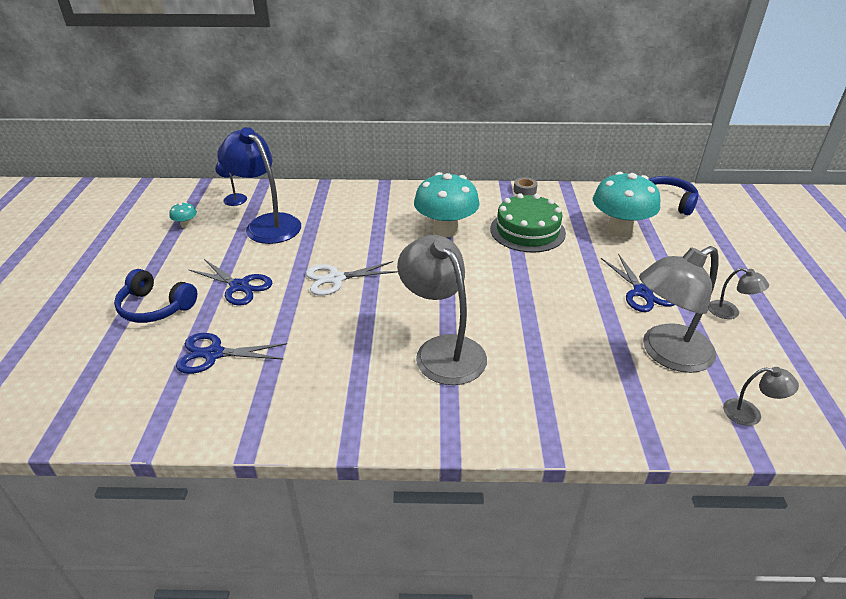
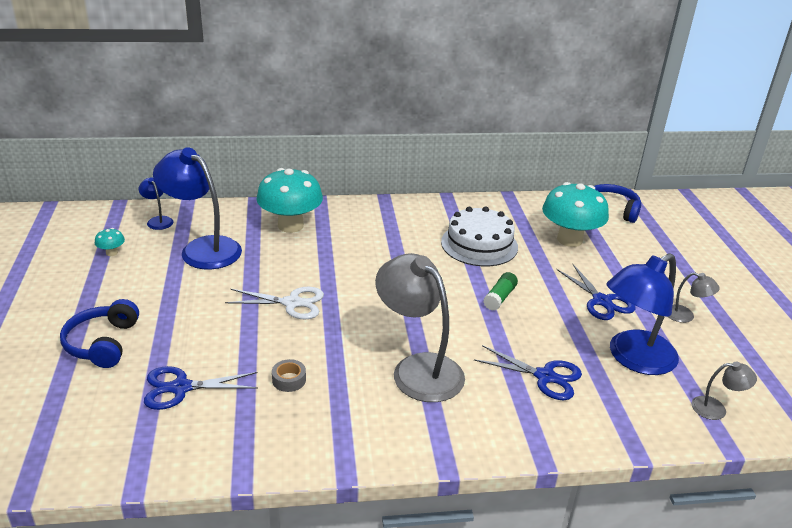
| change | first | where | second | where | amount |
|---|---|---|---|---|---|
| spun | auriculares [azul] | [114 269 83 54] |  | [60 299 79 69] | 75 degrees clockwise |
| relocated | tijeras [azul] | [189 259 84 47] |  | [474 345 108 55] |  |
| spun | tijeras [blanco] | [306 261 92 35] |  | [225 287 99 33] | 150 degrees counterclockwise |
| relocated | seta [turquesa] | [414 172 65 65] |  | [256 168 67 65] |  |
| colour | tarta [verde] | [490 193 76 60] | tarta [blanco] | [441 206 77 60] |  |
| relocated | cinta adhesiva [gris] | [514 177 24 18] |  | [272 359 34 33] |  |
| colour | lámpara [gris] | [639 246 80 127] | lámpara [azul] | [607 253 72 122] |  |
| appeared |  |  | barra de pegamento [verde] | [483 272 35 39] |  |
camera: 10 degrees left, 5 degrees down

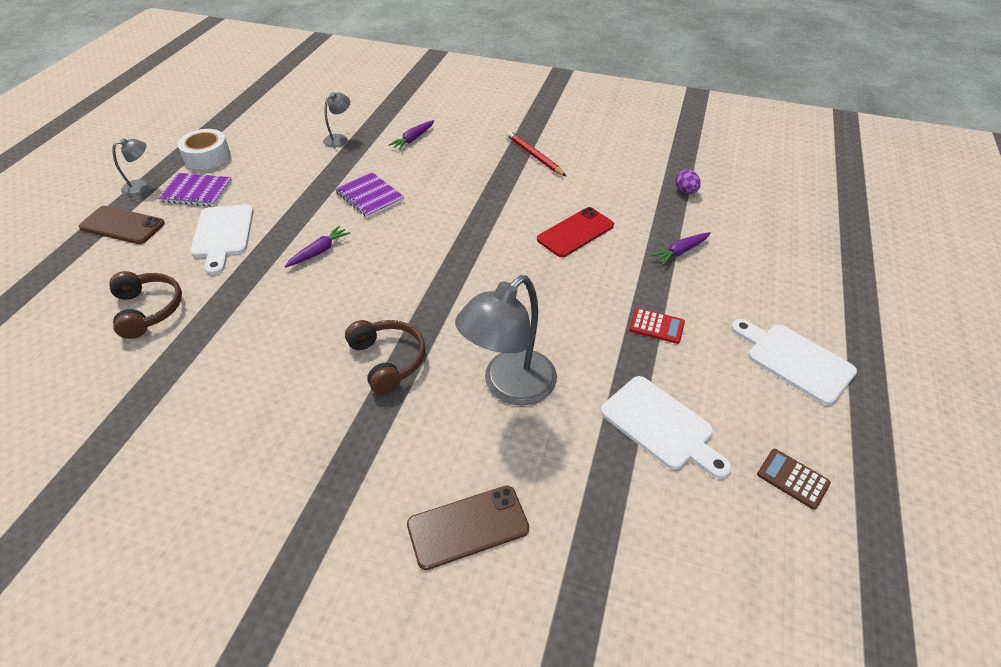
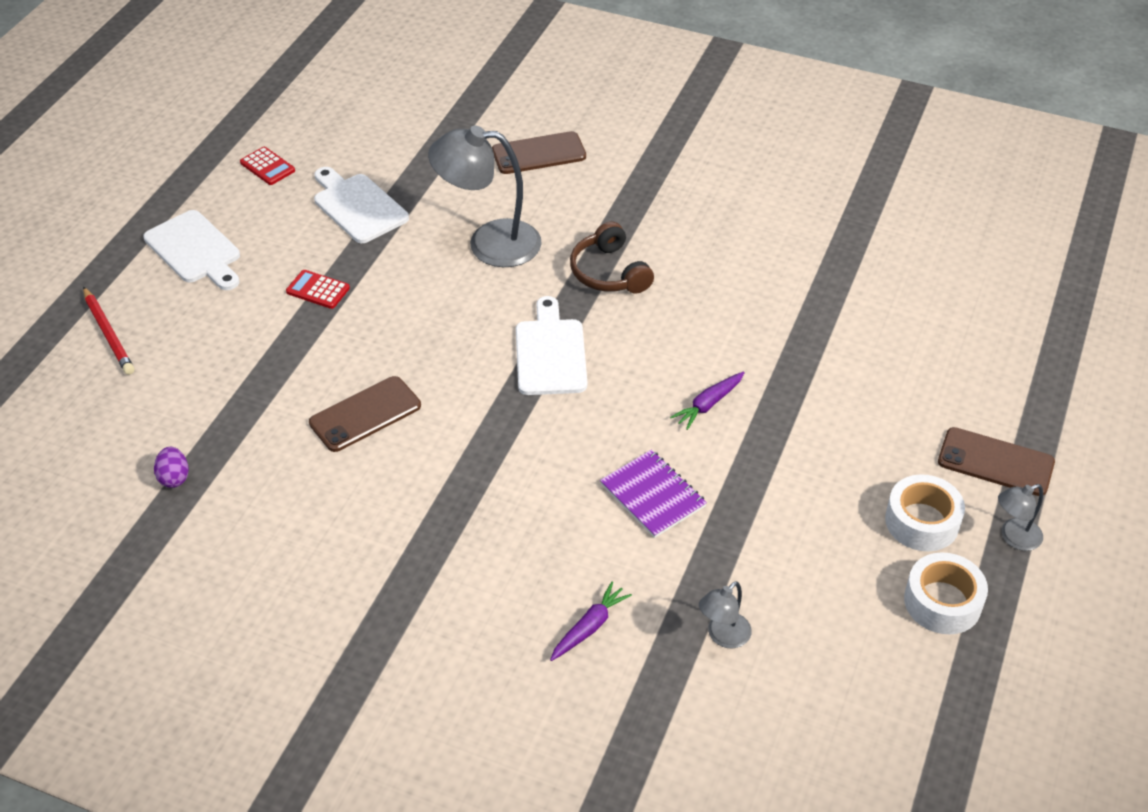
| change | first | where | second | where | amount |
|---|---|---|---|---|---|
| missing | auriculares [marrón] | [109 271 73 68] |  |  |  |
| exchanged | cuaderno [morado] | [158 173 74 33] | cinta adhesiva [blanco] | [885 474 80 77] |  |
| relocated | tabla de cortar [blanco] | [190 204 64 71] |  | [516 296 71 99] |  |
| spun | lámpara [gris] | [455 275 102 130] |  | [428 126 114 141] | 135 degrees counterclockwise |
| relocated | lápiz [rojo] | [506 131 60 45] |  | [83 287 51 88] |  |
| colour | móvil [rojo] | [537 207 77 50] | móvil [marrón] | [309 376 112 76] |  |
| missing | zanahoria [morado] | [651 232 60 33] |  |  |  |
| colour | calculadora [marrón] | [757 449 74 61] | calculadora [rojo] | [240 147 55 38] |  |
camera: 175 degrees left, 0 degrees up

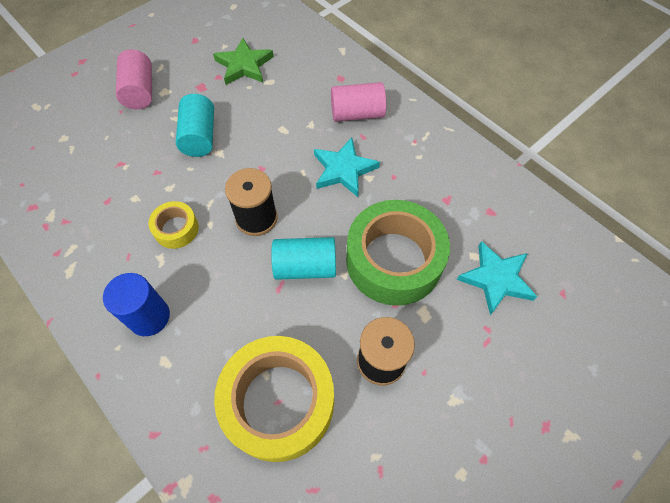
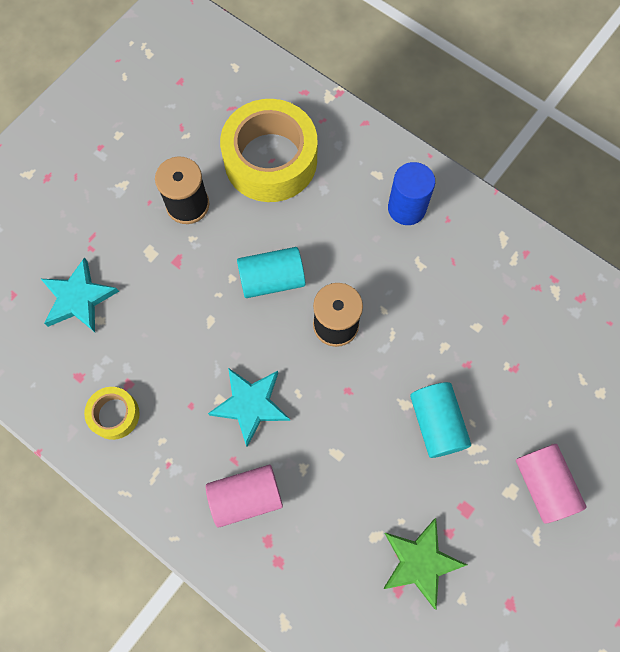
| change | first | where | second | where | amount |
|---|---|---|---|---|---|
| relocated | cinta adhesiva [amarillo] | [148 201 51 48] |  | [84 387 56 53] |  |
| missing | cinta adhesiva [verde] | [346 200 104 106] |  |  |  |
camera: 170 degrees right, 10 degrees up

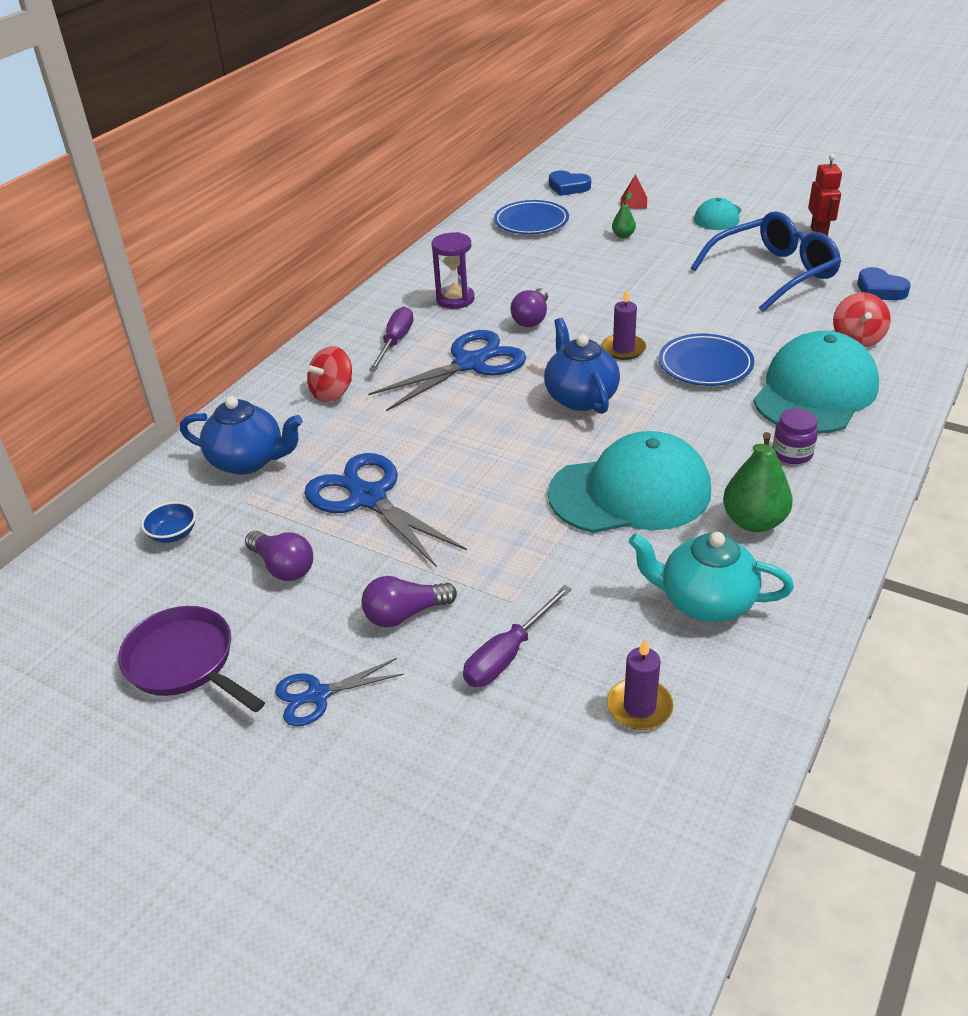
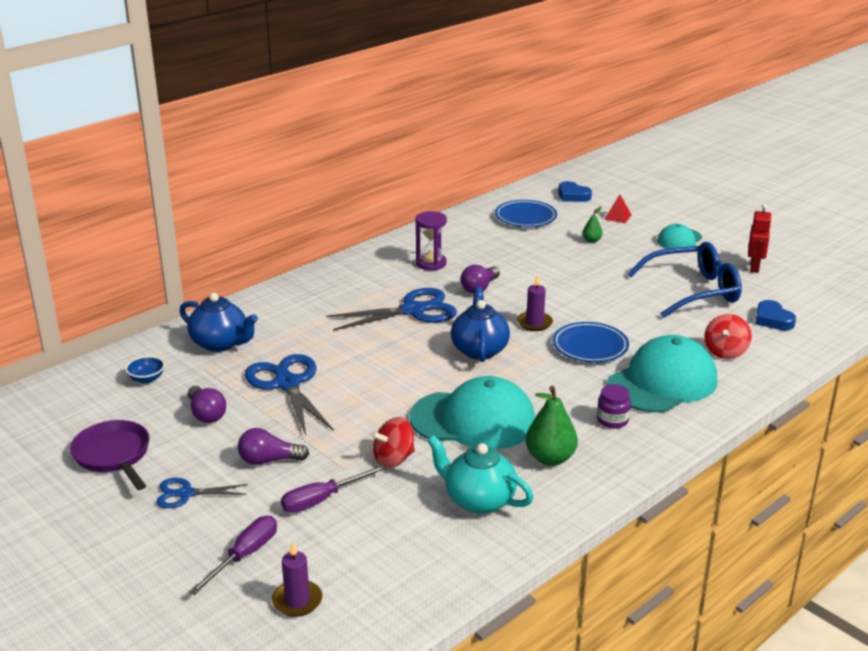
| change | first | where | second | where | amount |
|---|---|---|---|---|---|
| relocated | peonza [rojo] | [306 346 46 56] |  | [371 417 44 51] |  |
| relocated | destornillador [morado] | [369 306 45 65] |  | [189 516 88 79] |  |
| relocated | vela [morado] | [607 639 67 91] |  | [272 542 50 75] |  |
camera: 15 degrees right, 10 degrees down

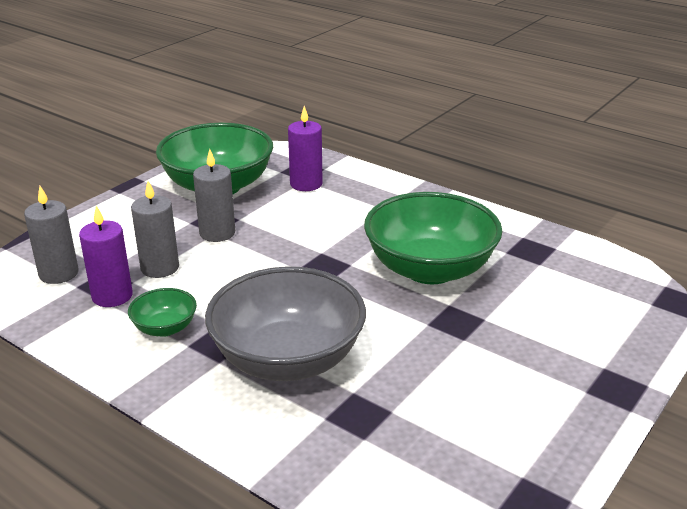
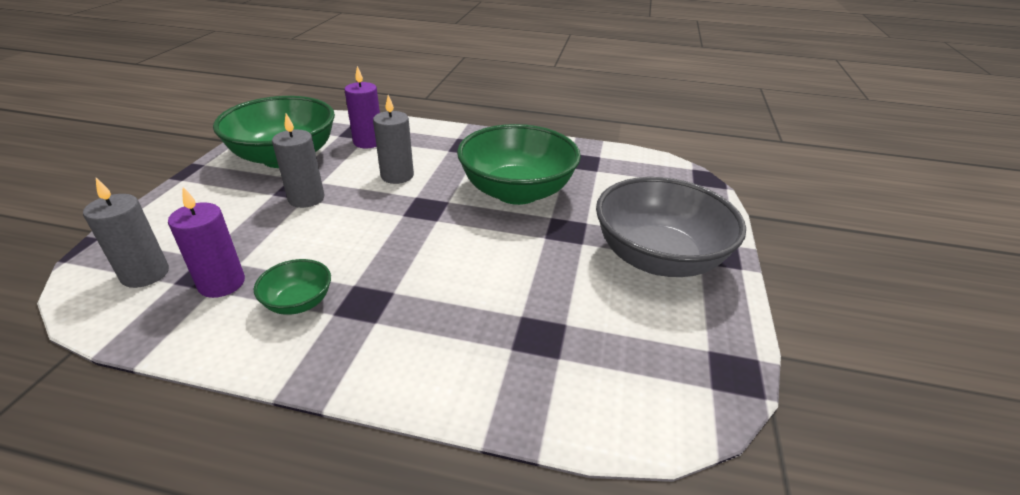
| change | first | where | second | where | amount |
|---|---|---|---|---|---|
| relocated | vela [gris] | [131 181 48 97] |  | [373 95 41 89] |  |
| relocated | cuenco [gris] | [205 267 161 114] |  | [596 177 150 100] |  |
camera: 25 degrees left, 5 degrees up

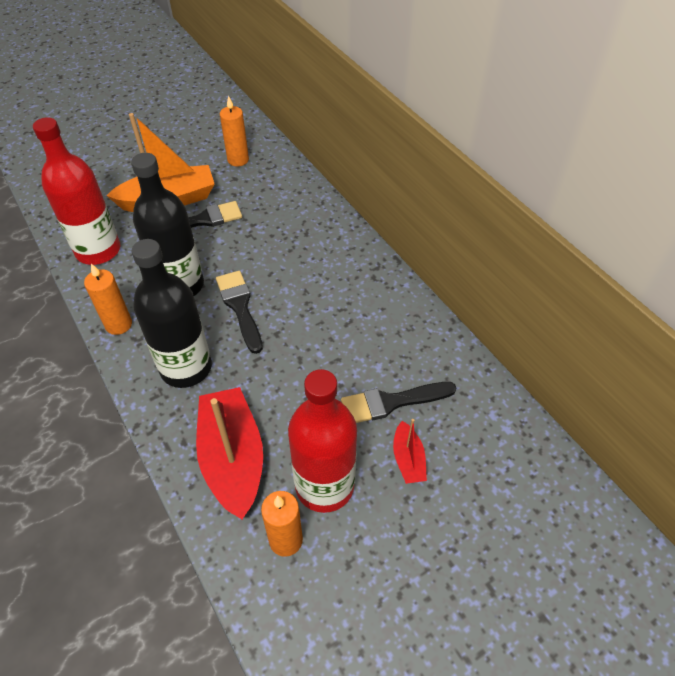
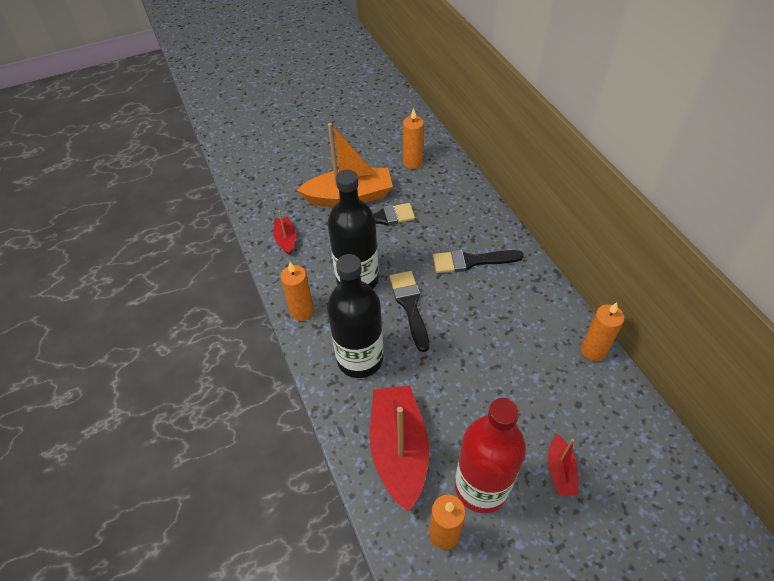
| change | first | where | second | where | amount |
|---|---|---|---|---|---|
| exchanged | botella [rojo] | [33 117 87 148] | barco [rojo] | [274 210 22 45] |  |
| relocated | pincel [negro] | [341 382 115 41] |  | [433 250 91 23] |  |
| appeared |  |  | vela [naranja] | [581 302 44 60] |  |
camera: 10 degrees right, 0 degrees up

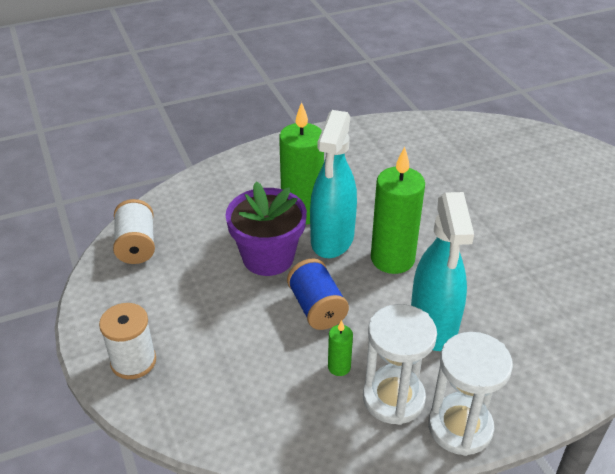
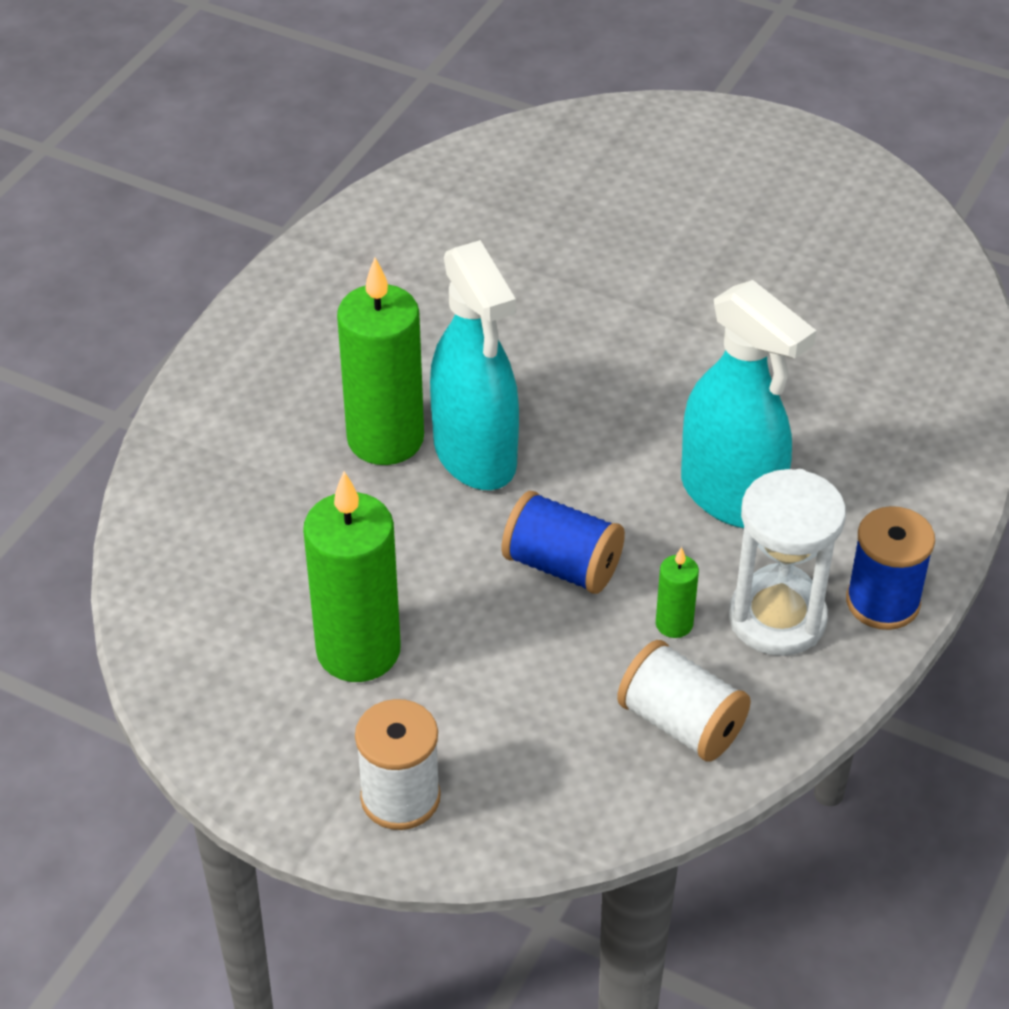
| change | first | where | second | where | amount |
|---|---|---|---|---|---|
| relocated | carrete [blanco] | [113 199 42 65] |  | [617 640 134 122] |  |
| missing | maceta [morado] | [225 182 82 94] |  |  |  |
| relocated | vela [verde] | [371 147 54 127] |  | [303 471 98 211] |  |
| exchanged | reloj de arena [blanco] | [428 332 85 124] | carrete [azul] | [846 506 89 124] |  |
camera: 40 degrees left, 5 degrees up

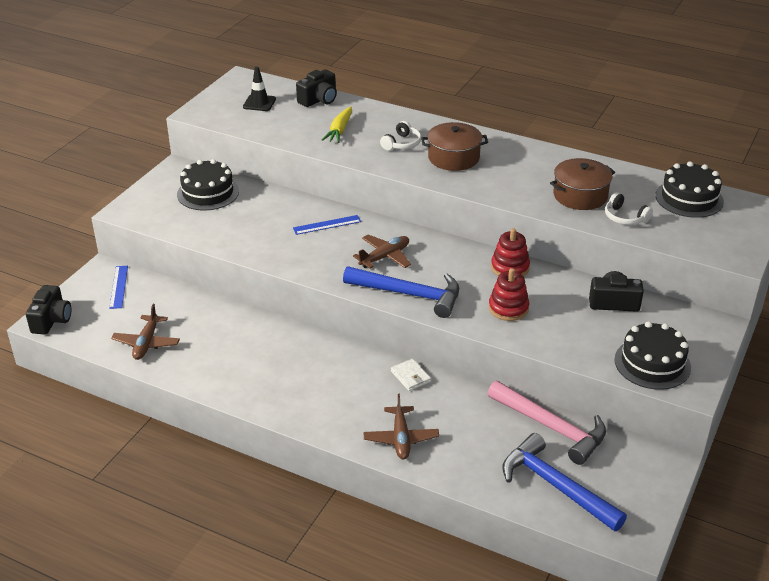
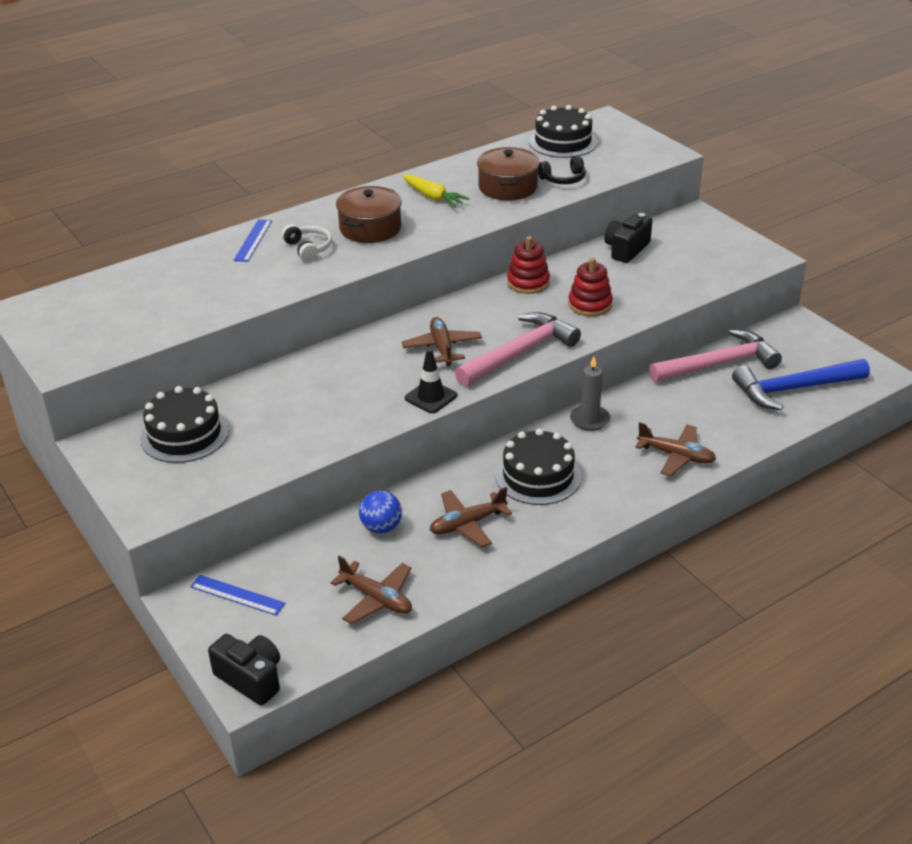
| change | first | where | second | where | amount |
|---|---|---|---|---|---|
| relocated | cono de tráfico [negro] | [243 67 33 44] |  | [405 349 52 64] |  |
| relocated | regla [azul] | [293 215 68 20] |  | [234 219 38 43] |  |
| missing | cámara [negro] | [296 69 41 38] |  |  |  |
| relocated | zanahoria [amarillo] | [322 107 30 36] |  | [402 175 68 32] |  |
| colour | martillo [azul] | [343 266 116 52] | martillo [rosa] | [455 312 126 74] |  |
| exchanged | cartera [blanco] | [391 359 40 32] | vela [gris] | [570 356 40 75] |  |
| colour | auriculares [blanco] | [605 192 48 33] | auriculares [negro] | [538 156 48 28] |  |
| relocated | tarta [negro] | [614 321 77 69] |  | [496 428 85 77] |  |
| appeared |  |  | pelota [azul] | [359 491 43 43] |  |
| appeared |  |  | avión [marrón] | [430 487 82 60] |  |
camera: 60 degrees left, 0 degrees up

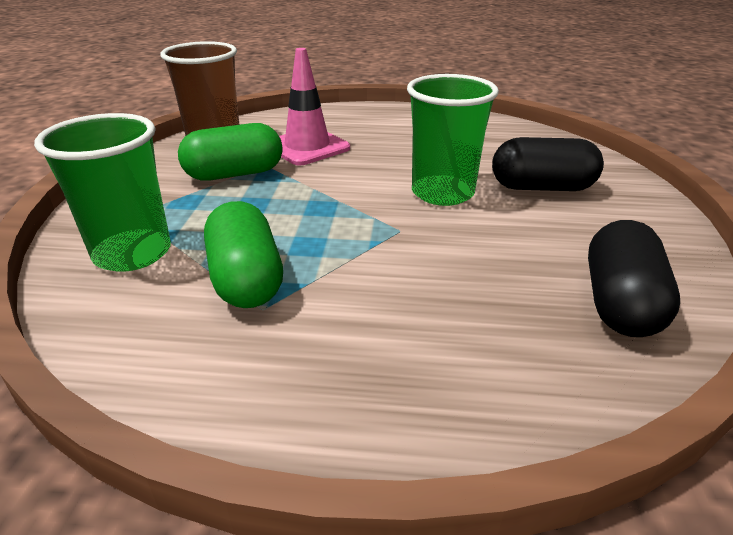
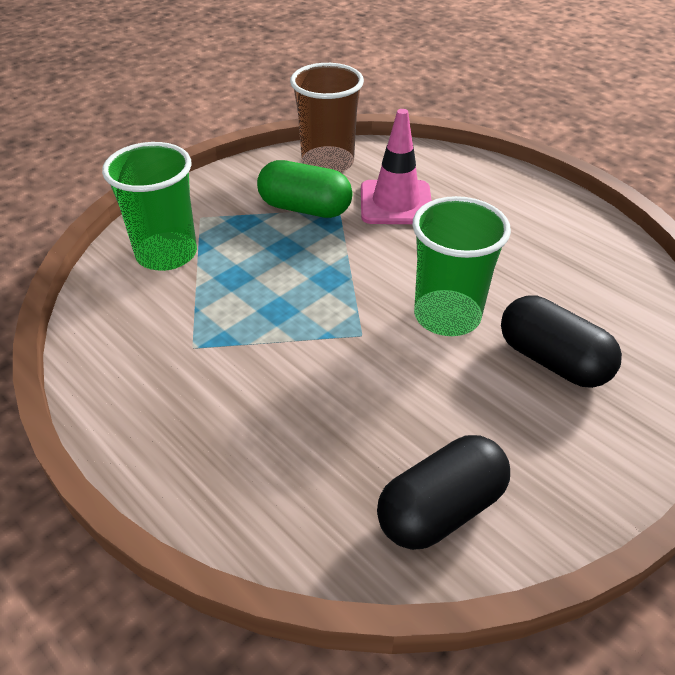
| change | first | where | second | where | amount |
|---|---|---|---|---|---|
| missing | cápsula [verde] | [204 201 79 107] |  |  |  |
camera: 40 degrees right, 10 degrees up

